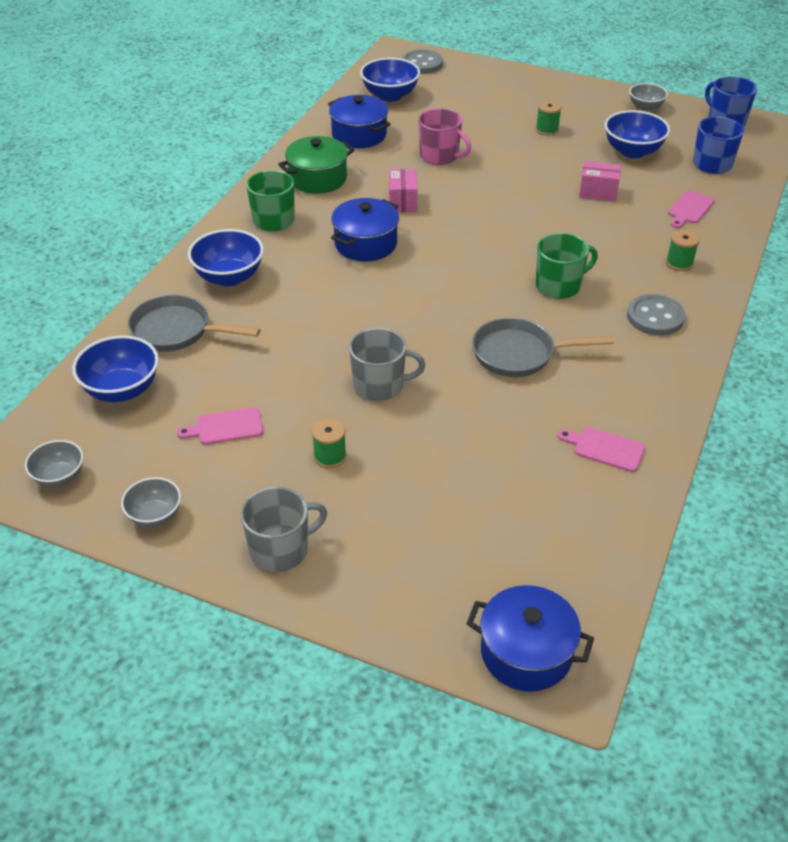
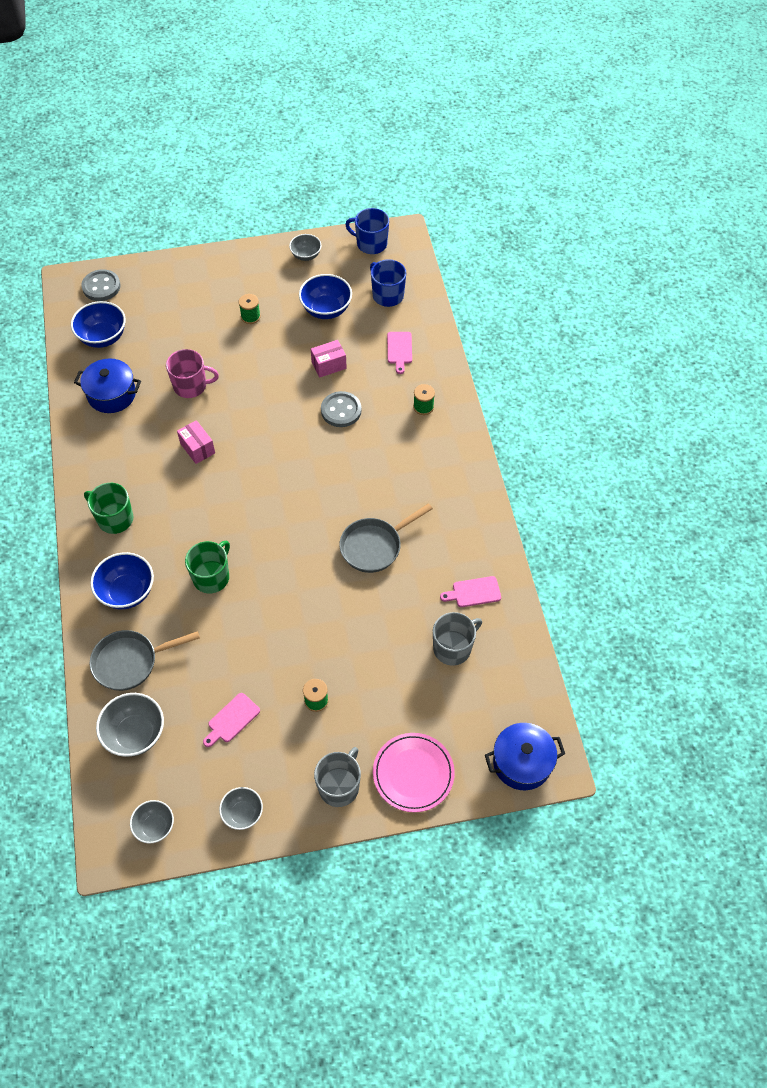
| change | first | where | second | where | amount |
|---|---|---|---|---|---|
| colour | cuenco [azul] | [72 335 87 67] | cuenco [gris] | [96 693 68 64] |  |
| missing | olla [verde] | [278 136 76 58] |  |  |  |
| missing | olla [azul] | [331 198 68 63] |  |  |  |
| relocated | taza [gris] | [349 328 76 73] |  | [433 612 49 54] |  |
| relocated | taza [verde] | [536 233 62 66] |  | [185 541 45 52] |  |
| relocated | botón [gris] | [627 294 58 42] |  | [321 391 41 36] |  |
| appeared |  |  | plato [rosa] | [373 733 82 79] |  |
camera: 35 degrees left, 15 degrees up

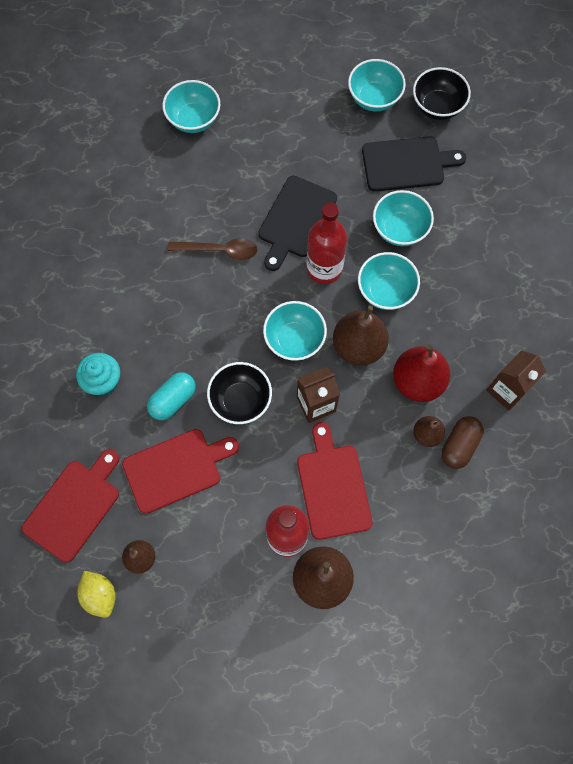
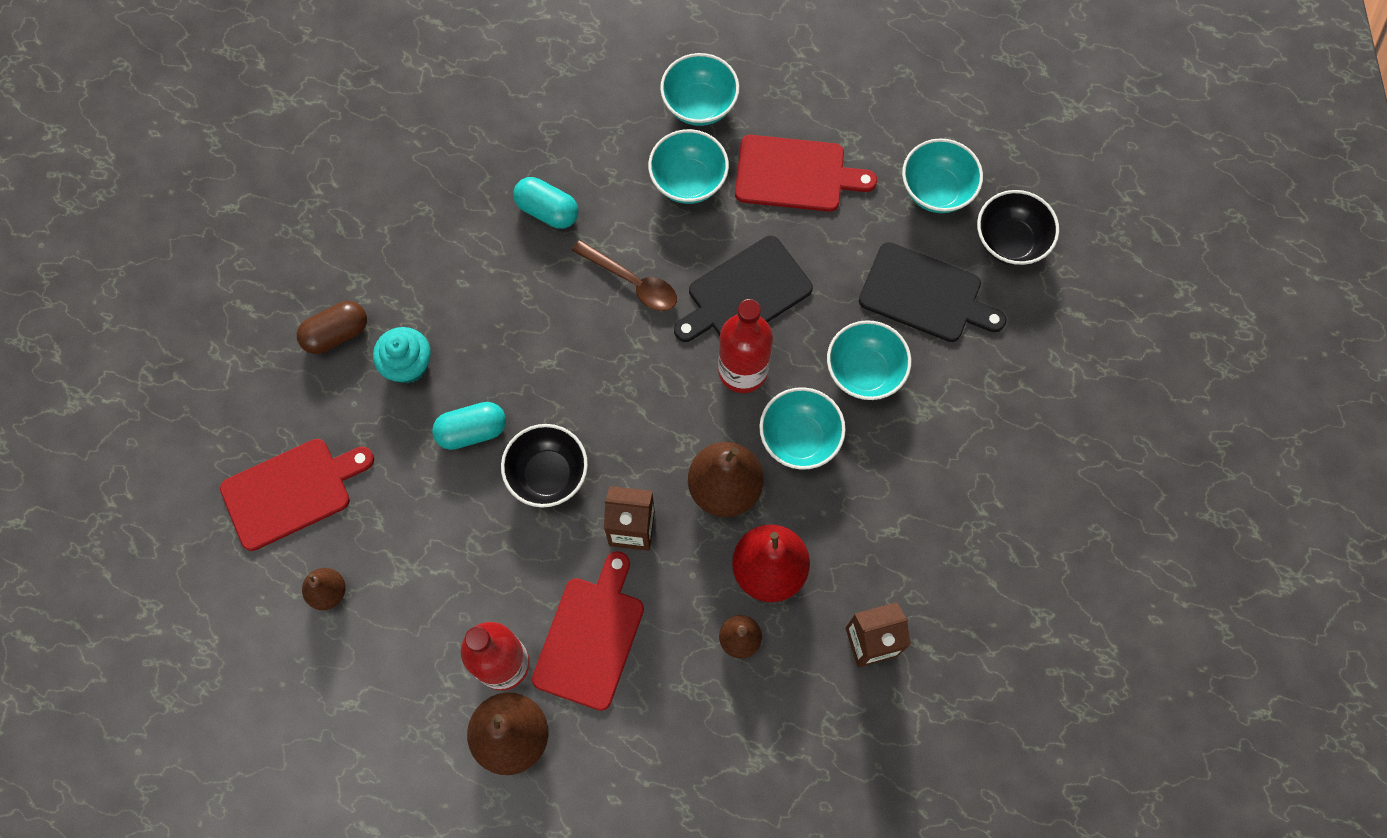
| change | first | where | second | where | amount |
|---|---|---|---|---|---|
| missing | limón [amarillo] | [77 571 39 47] |  |  |  |
| relocated | tabla de cortar [rojo] | [122 429 117 85] |  | [735 135 142 77] |  |
| relocated | cuenco [turquesa] | [263 301 64 60] |  | [648 129 81 75] |  |
| relocated | cápsula [marrón] | [441 416 43 53] |  | [297 301 70 53] |  |
| appeared |  |  | cápsula [turquesa] | [513 177 66 52] |  |
camera: 30 degrees right, 0 degrees up

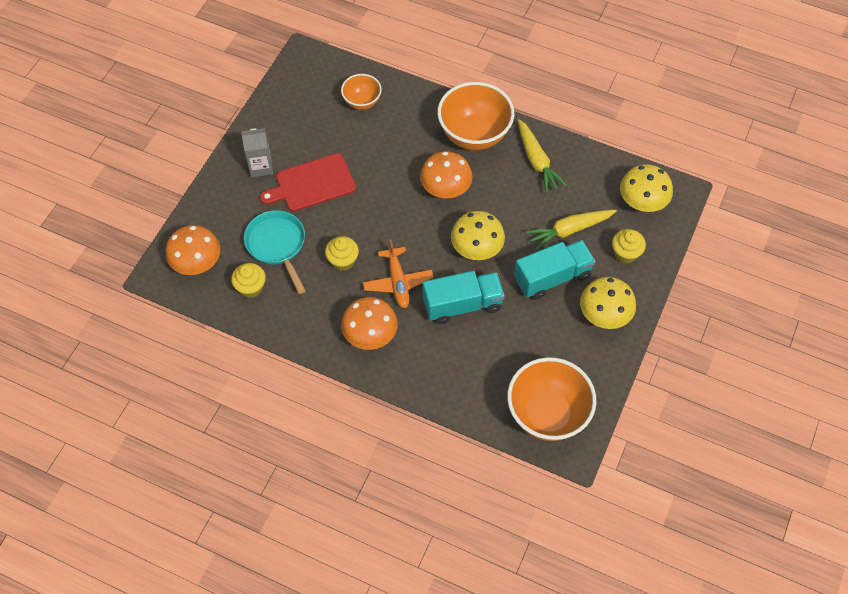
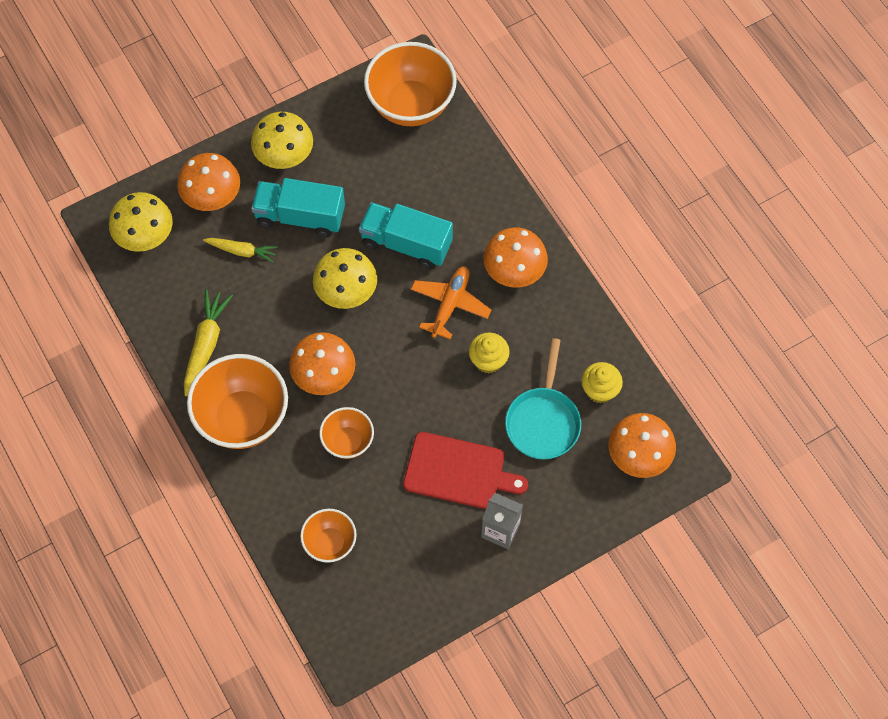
| change | first | where | second | where | amount |
|---|---|---|---|---|---|
| size | zanahoria [amarillo] | [526 210 91 40] |  | [203 238 75 25] | x0.66 |
| exchanged | magdalena [amarillo] | [612 229 34 35] | seta [naranja] | [177 153 63 58] |  |
| appeared |  |  | cuenco [naranja] | [319 407 55 52] |  |
camera: 145 degrees left, 5 degrees up

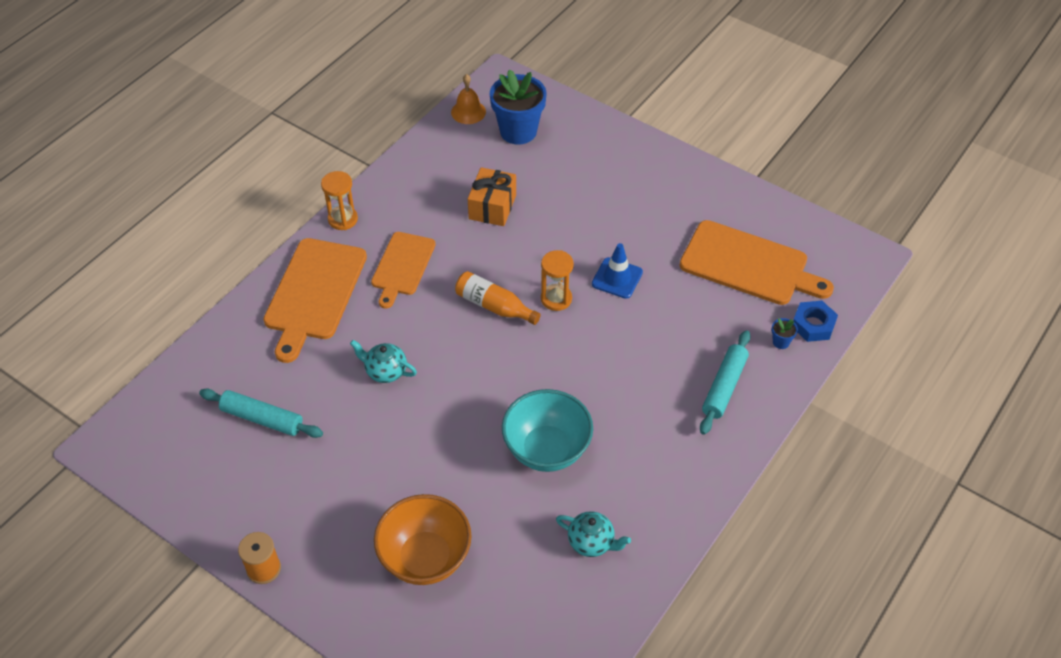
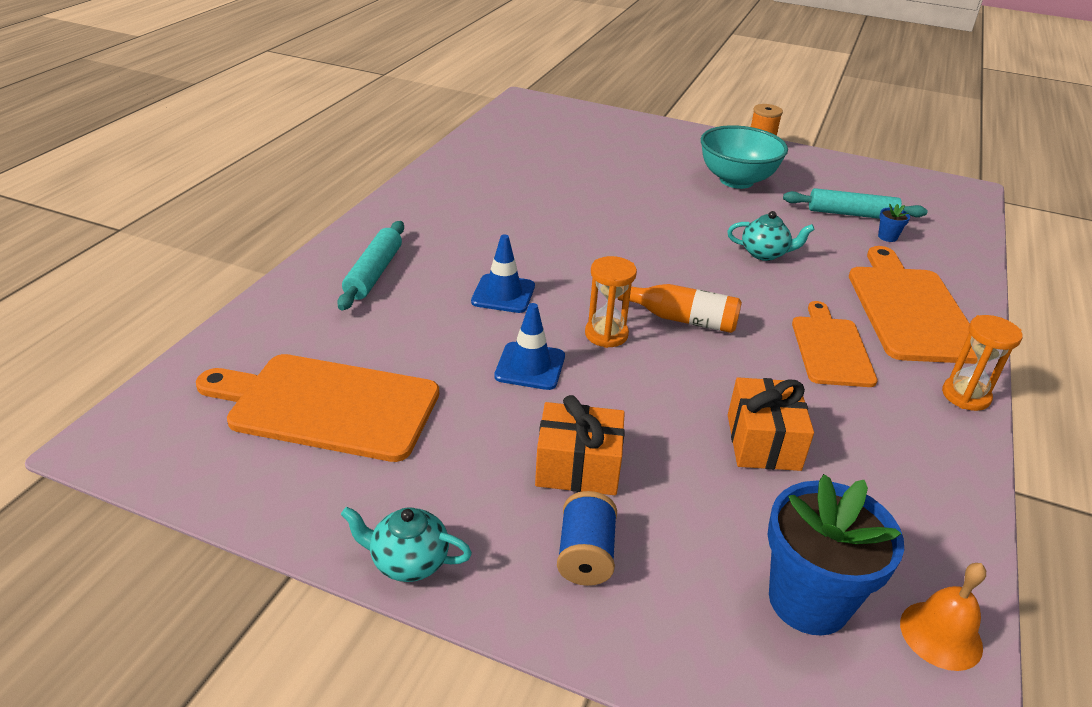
| change | first | where | second | where | amount |
|---|---|---|---|---|---|
| missing | cuenco [naranja] | [374 494 98 91] |  |  |  |
| relocated | cuenco [turquesa] | [502 389 91 83] |  | [701 125 87 64] |  |
| relocated | tetera [turquesa] | [556 511 75 46] |  | [341 507 131 75] |  |
| relocated | maceta [azul] | [772 318 26 31] |  | [878 204 32 38] |  |
| missing | tuerca [azul] | [793 301 45 41] |  |  |  |
| appeared |  |  | cono de tráfico [azul] | [471 234 64 79] |  |
| appeared |  |  | regalo [naranja] | [535 395 90 100] |  |
| appeared |  |  | carrete [azul] | [557 491 60 95] |  |
camera: 165 degrees right, 15 degrees down

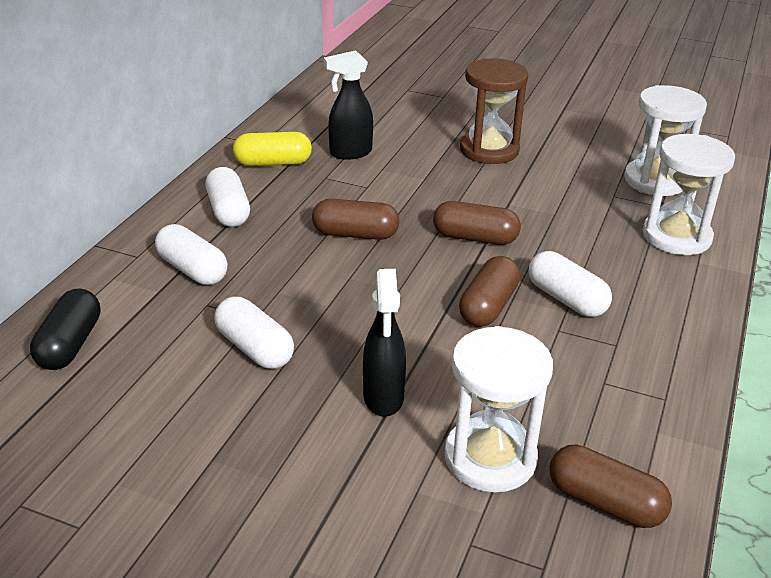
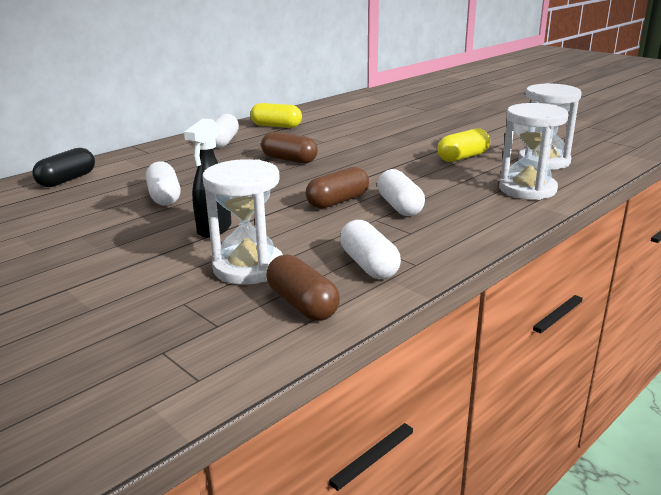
| change | first | where | second | where | amount |
|---|---|---|---|---|---|
| relocated | cápsula [blanco] | [155 224 73 61] |  | [340 220 61 59] |  |
| missing | pulverizador [negro] | [324 50 49 110] |  |  |  |
| missing | cápsula [marrón] | [433 201 88 44] |  |  |  |
| missing | reloj de arena [marrón] | [460 58 68 106] |  |  |  |
| appeared |  |  | cápsula [amarillo] | [438 129 52 33] |  |
camera: 25 degrees right, 10 degrees down

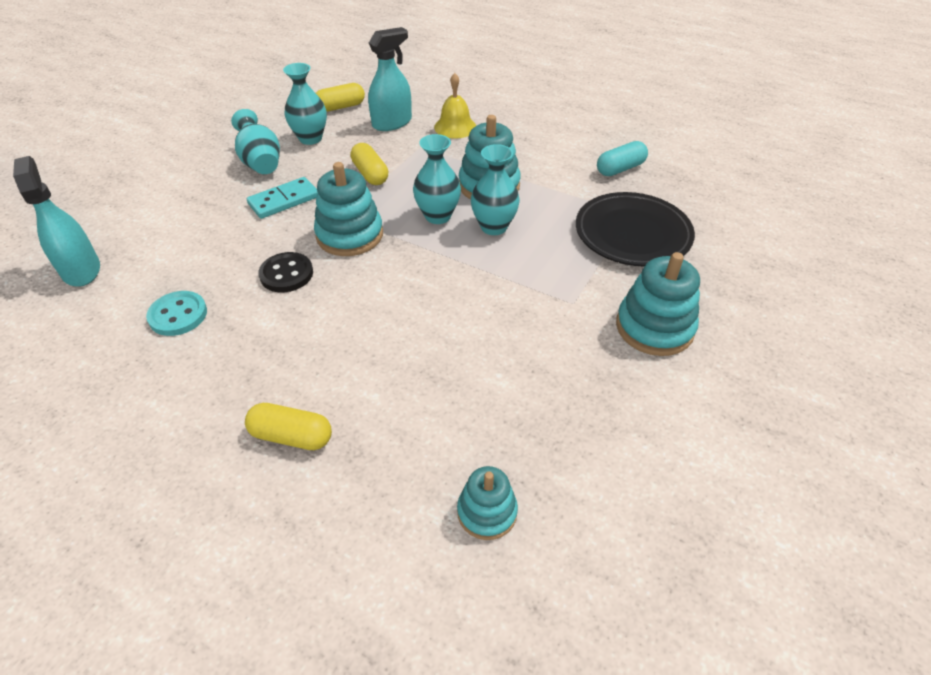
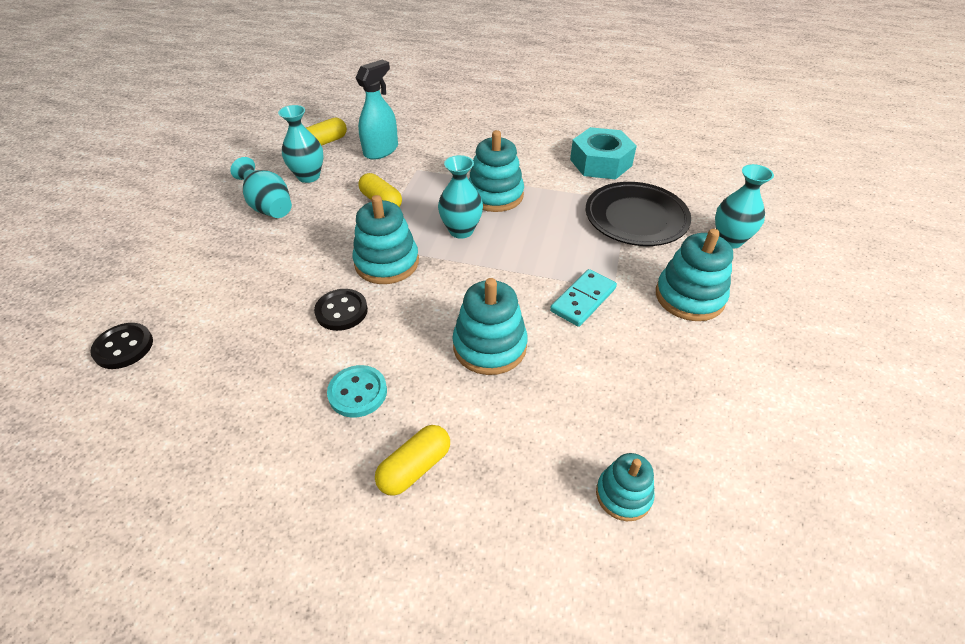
| change | first | where | second | where | amount |
|---|---|---|---|---|---|
| exchanged | pulverizador [turquesa] | [13 156 87 131] | botón [negro] | [90 323 63 46] |  |
| relocated | botón [turquesa] | [146 291 61 45] |  | [327 365 60 53] |  |
| spun | cápsula [amarillo] | [245 403 87 47] |  | [375 425 75 71] | 45 degrees counterclockwise |
| relocated | ficha de dominó [turquesa] | [247 177 71 42] |  | [550 269 67 58] |  |
| missing | campana [amarillo] | [434 73 42 66] |  |  |  |
| relocated | florero [turquesa] | [471 144 49 91] |  | [715 164 59 85] |  |
| exchanged | cápsula [turquesa] | [597 141 51 35] | tuerca [turquesa] | [570 127 67 52] |  |
| appeared |  |  | juguete apilable [turquesa] | [452 278 76 97] |  |
camera: 15 degrees left, 0 degrees up

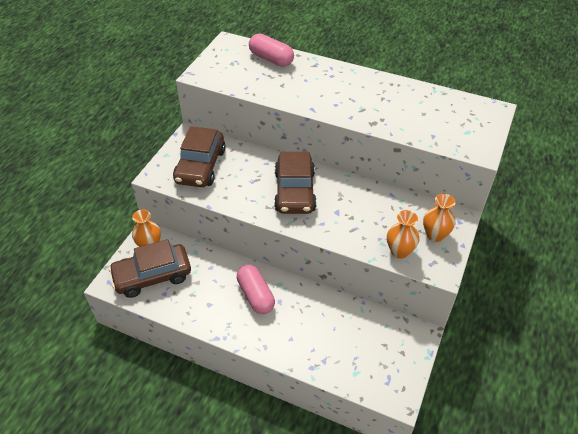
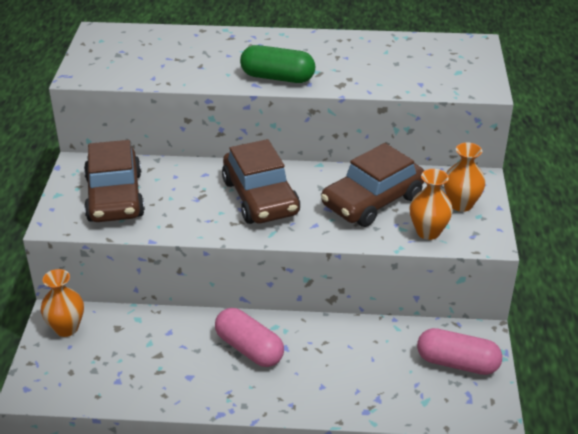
| change | first | where | second | where | amount |
|---|---|---|---|---|---|
| relocated | coche [marrón] | [109 239 82 59] |  | [321 143 104 84] |  |
| relocated | cápsula [rosa] | [249 34 45 33] |  | [417 328 85 47] |  |
| appeared |  |  | cápsula [verde] | [240 45 75 38] |  |
camera: 20 degrees left, 10 degrees down

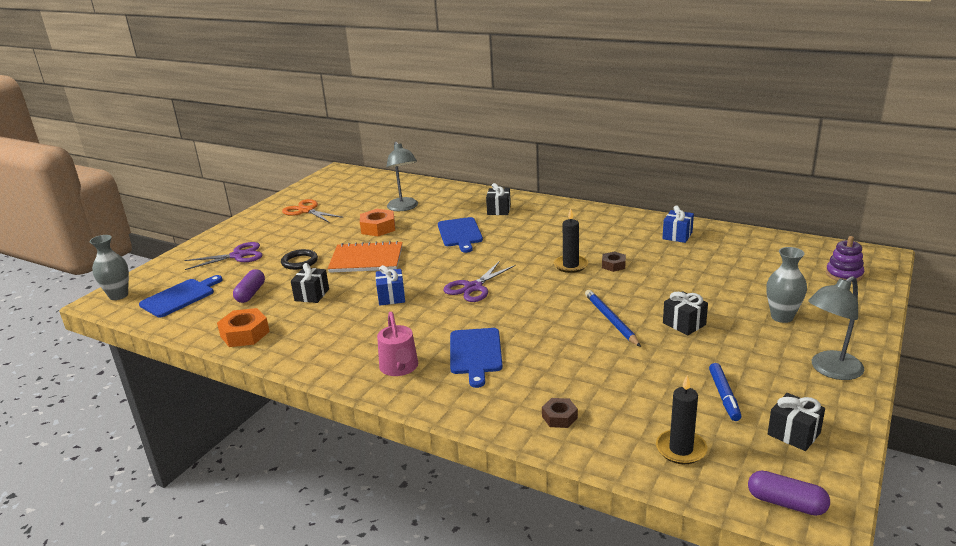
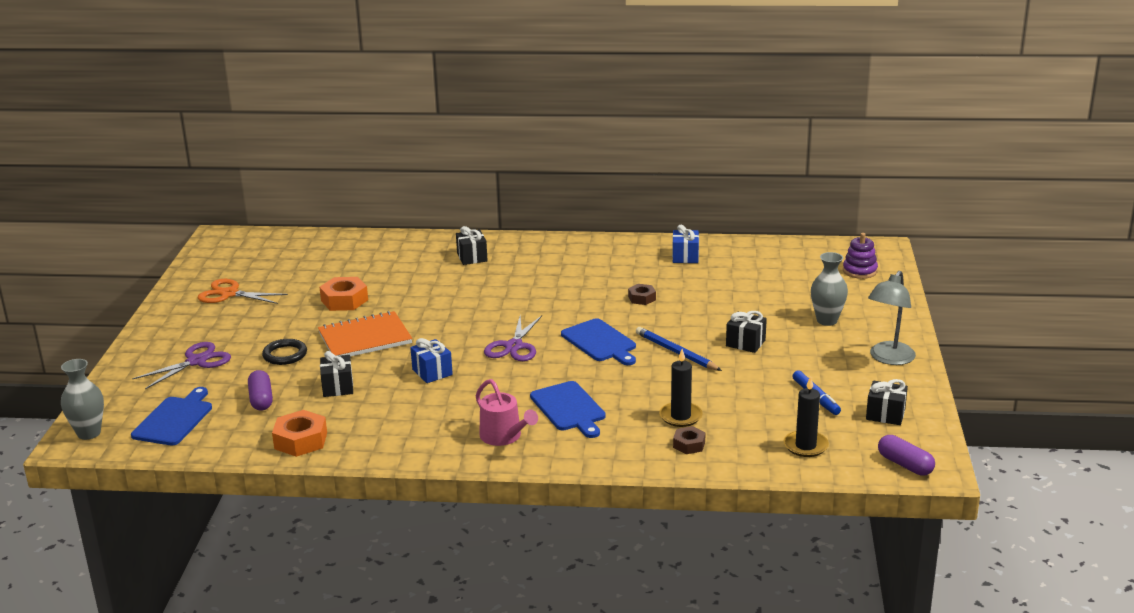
| change | first | where | second | where | amount |
|---|---|---|---|---|---|
| missing | lámpara [gris] | [386 142 32 69] |  |  |  |
| relocated | tabla de cortar [azul] | [438 217 45 36] |  | [561 318 75 47] |  |
| relocated | vela [negro] | [554 208 34 65] |  | [659 349 44 78] |  |
| spun | cápsula [morado] | [748 470 82 46] |  | [878 435 57 41] | 45 degrees clockwise |
camera: 25 degrees left, 0 degrees up

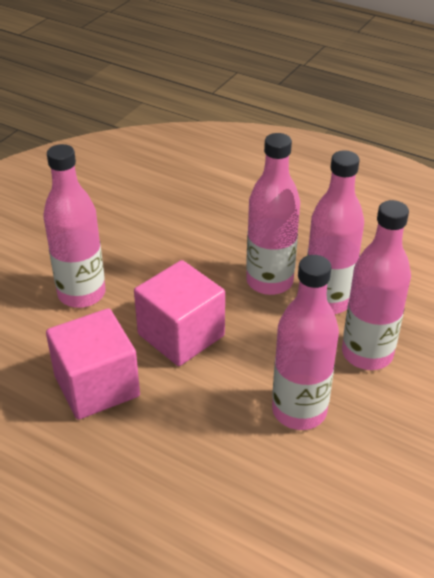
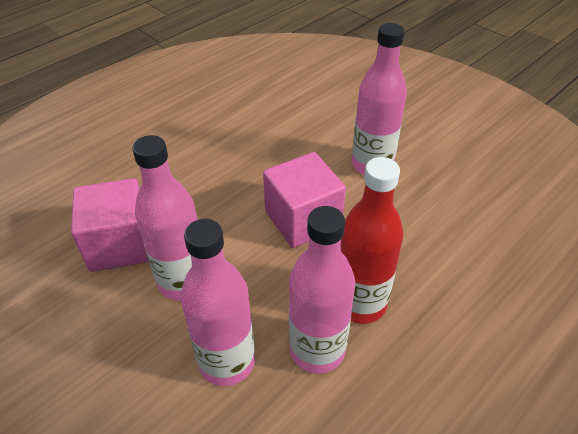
| change | first | where | second | where | amount |
|---|---|---|---|---|---|
| relocated | cubo [rosa] | [46 308 94 112] |  | [71 178 78 94] |  |
| colour | botella [rosa] | [246 133 54 162] | botella [rojo] | [341 157 62 167] |  |
camera: 105 degrees right, 5 degrees up

